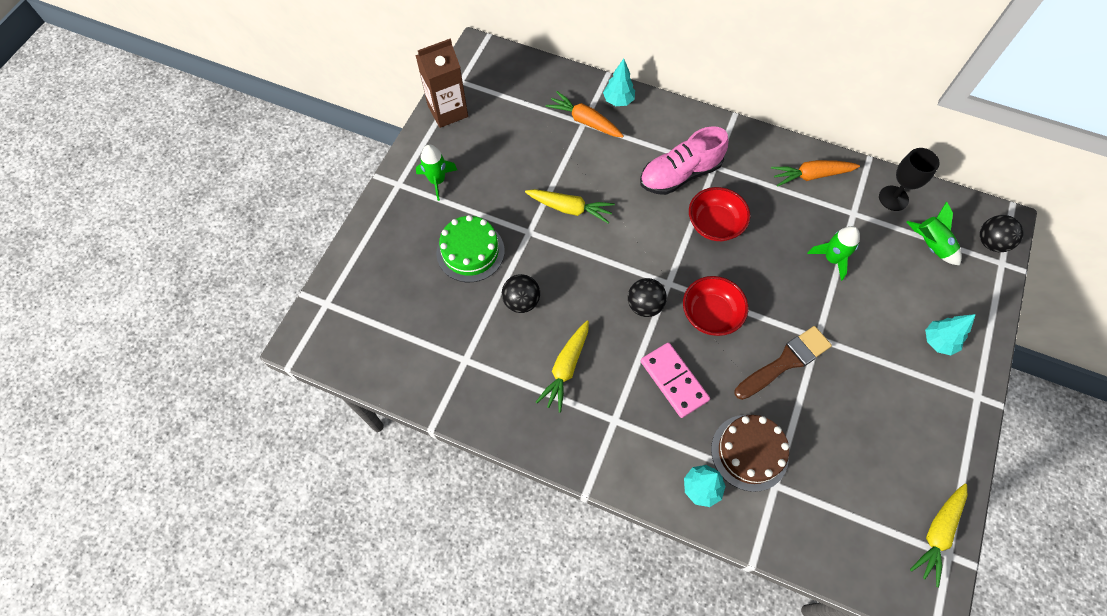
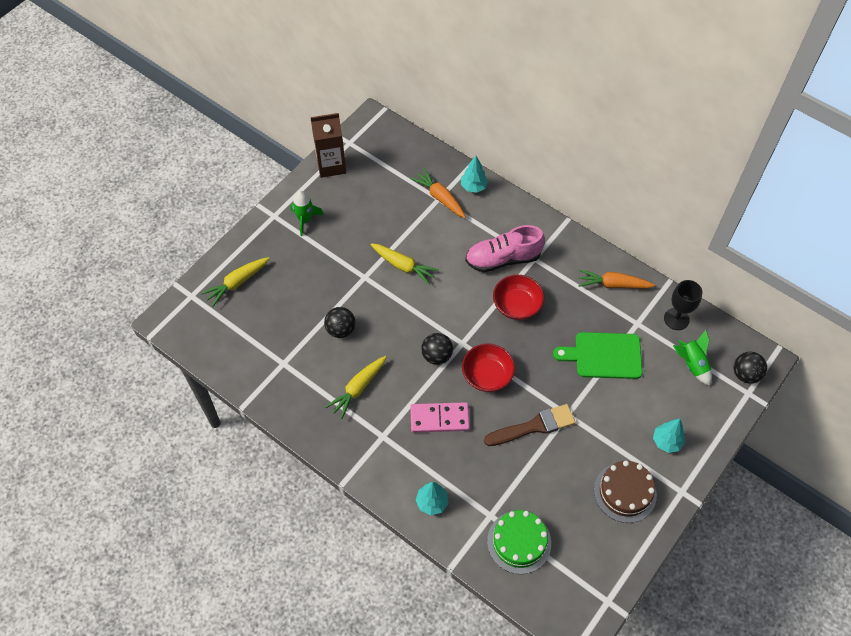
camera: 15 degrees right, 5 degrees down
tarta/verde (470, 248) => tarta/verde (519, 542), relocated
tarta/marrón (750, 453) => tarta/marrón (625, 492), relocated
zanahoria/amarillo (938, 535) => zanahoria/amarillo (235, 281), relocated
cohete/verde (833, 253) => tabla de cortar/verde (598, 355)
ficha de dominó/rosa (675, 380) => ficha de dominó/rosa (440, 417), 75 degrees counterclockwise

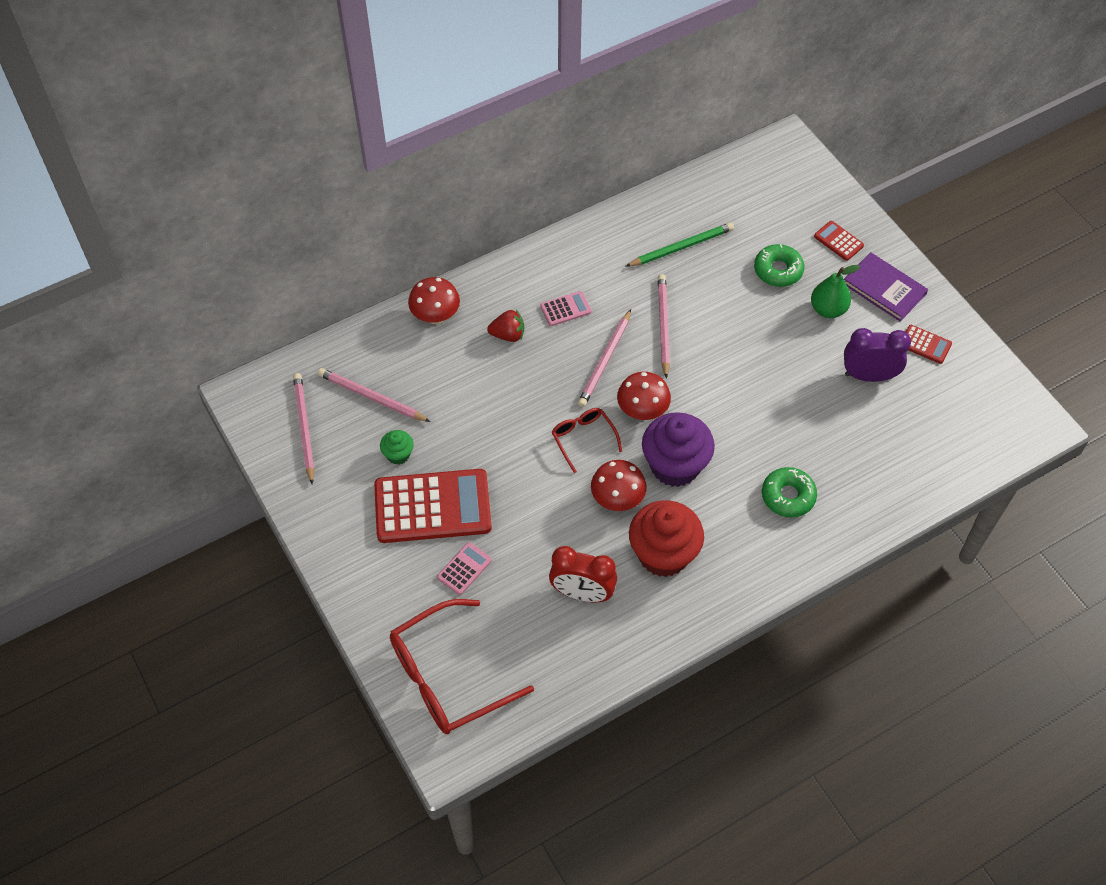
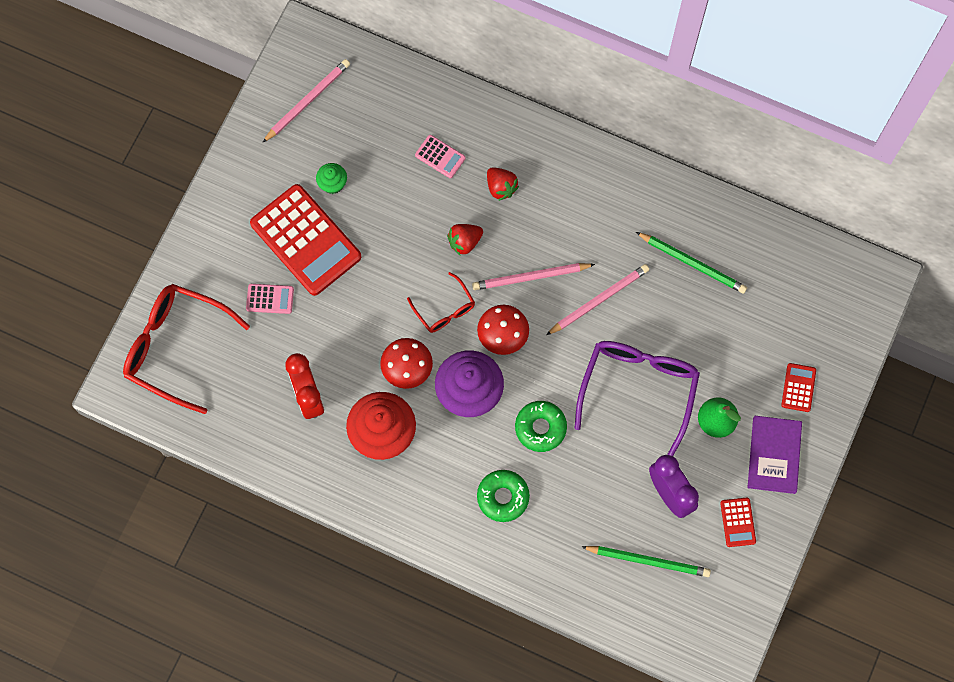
camera: 55 degrees right, 15 degrees up
lápiz/rosa (374, 395) => nothing
seta/rojo (434, 300) => nothing
nothing => fresa/rojo (465, 240)
nothing => gafas/morado (637, 398)
nothing => lápiz/verde (646, 561)
calculadora/rosa (566, 308) => calculadora/rosa (440, 156), relocated
rosquilla/verde (779, 265) => rosquilla/verde (541, 426), relocated
gafas/rojo (587, 440) => gafas/rojo (441, 302), 120 degrees clockwise

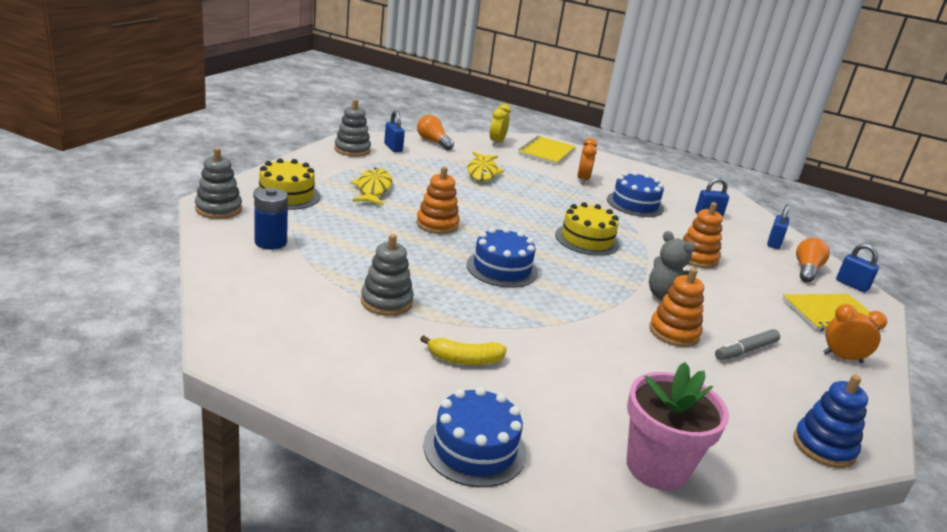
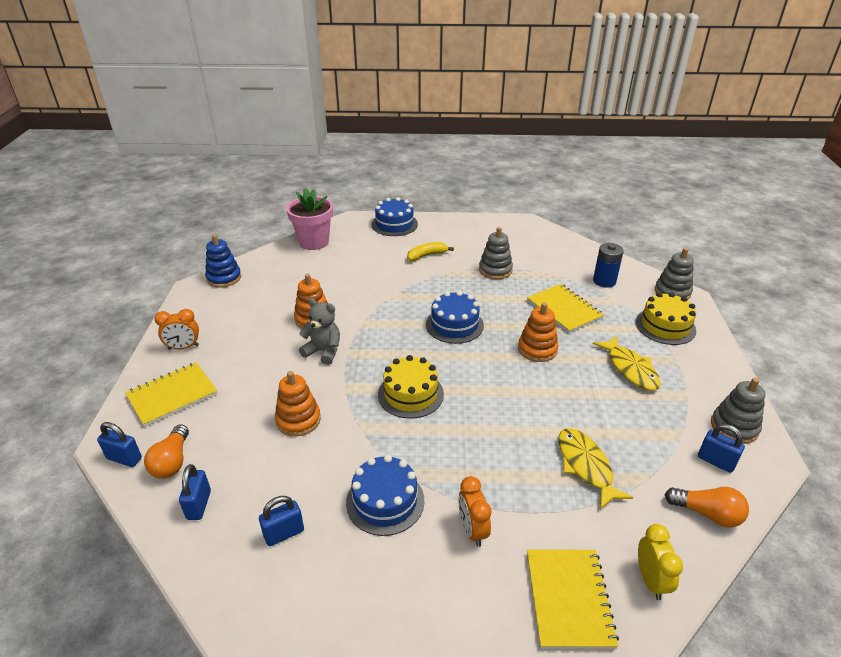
camera: 160 degrees right, 10 degrees up
rotulador/gris (747, 344) => nothing
nothing => cuaderno/amarillo (565, 308)

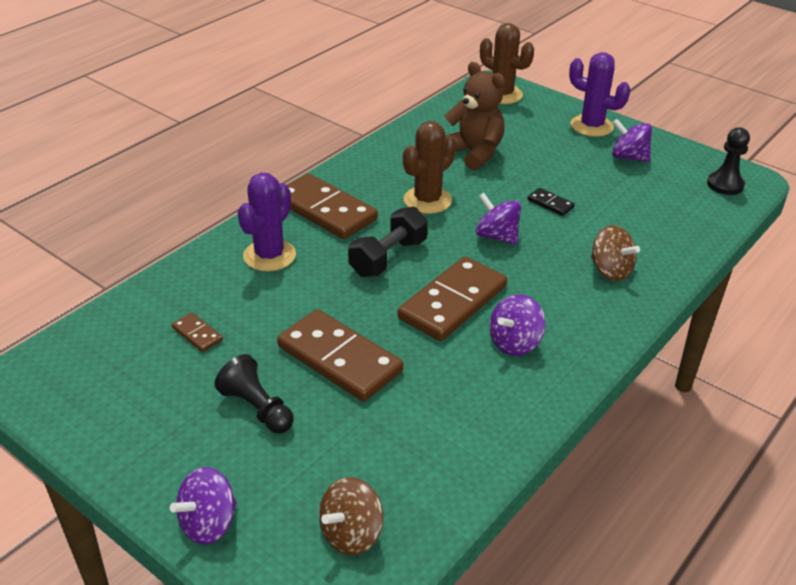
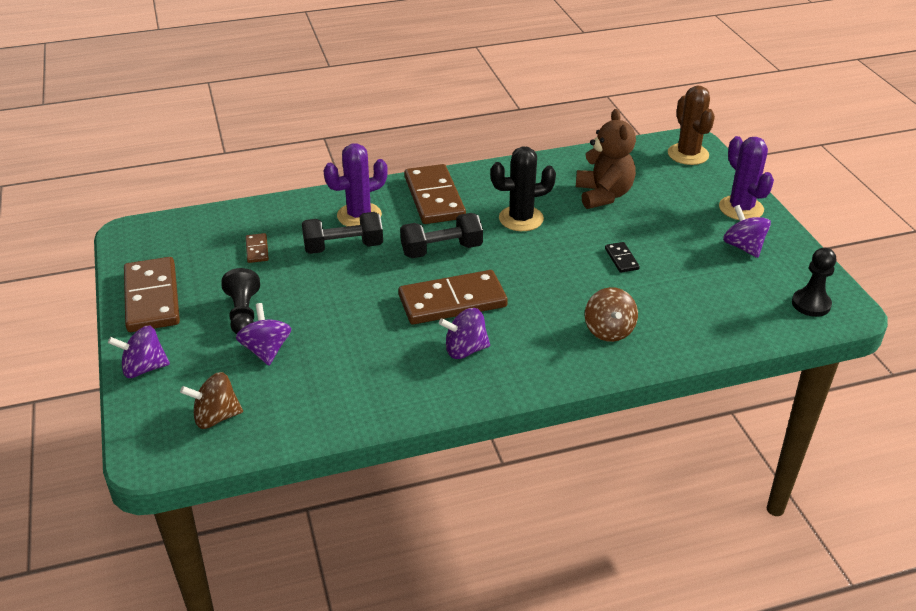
camera: 35 degrees right, 0 degrees up
nothing => mancuerna/negro (342, 233)
ficha de dominó/marrón (340, 355) => ficha de dominó/marrón (152, 294), relocated
peonza/morado (498, 219) => peonza/morado (263, 334), relocated
cactus/marrón (429, 167) => cactus/negro (523, 188)

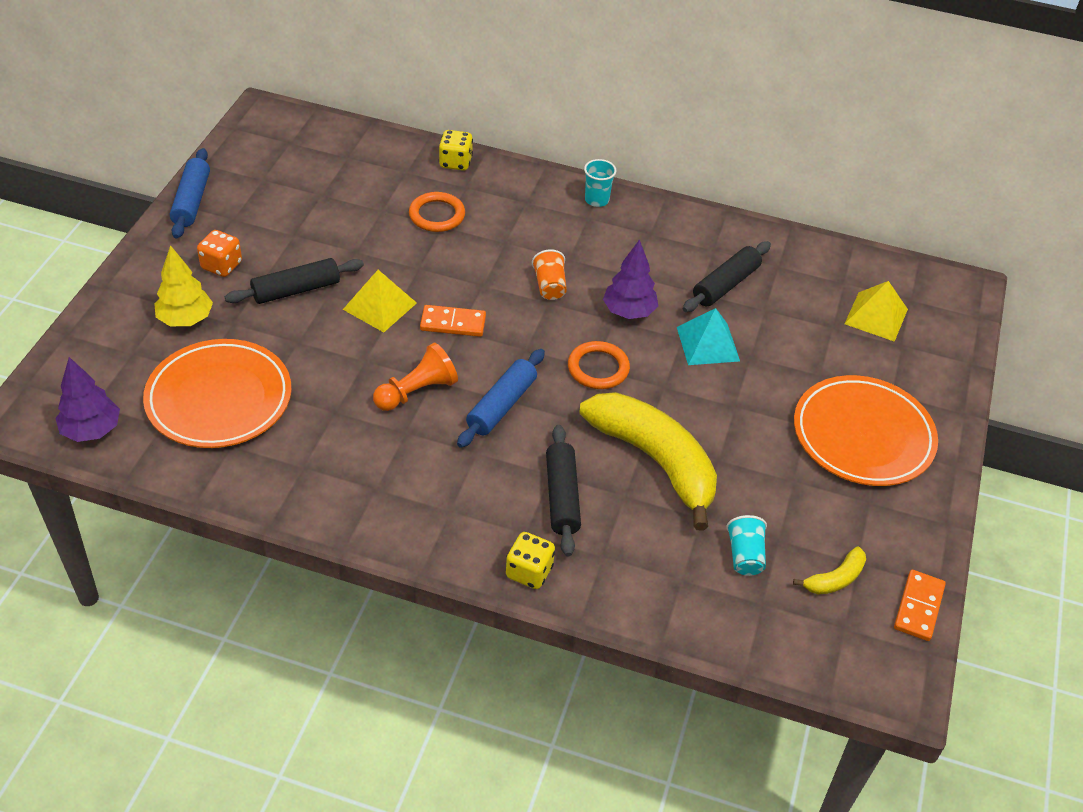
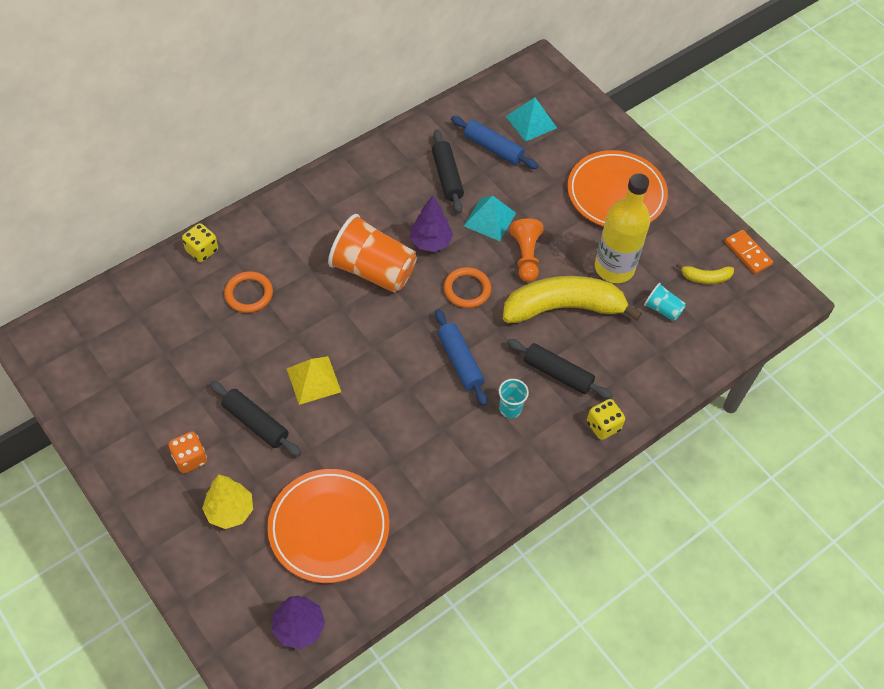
camera: 55 degrees left, 10 degrees up
ficha de dominó/naranja (453, 321) => nothing
nothing => botella/amarillo (622, 228)
rodillo/azul (190, 193) => rodillo/azul (494, 142), relocated
peón/naranja (415, 377) => peón/naranja (526, 250), relocated
vaso/turquesa (600, 183) => vaso/turquesa (514, 398), relocated
pirámide/amarillo (876, 311) => pirámide/turquesa (531, 119)
rodillo/negro (294, 281) => rodillo/negro (255, 418), 60 degrees counterclockwise
plátano/amarillo (829, 570) => plátano/amarillo (705, 273), 90 degrees clockwise
vaso/naranja (549, 274) => vaso/naranja (372, 253), x2.15

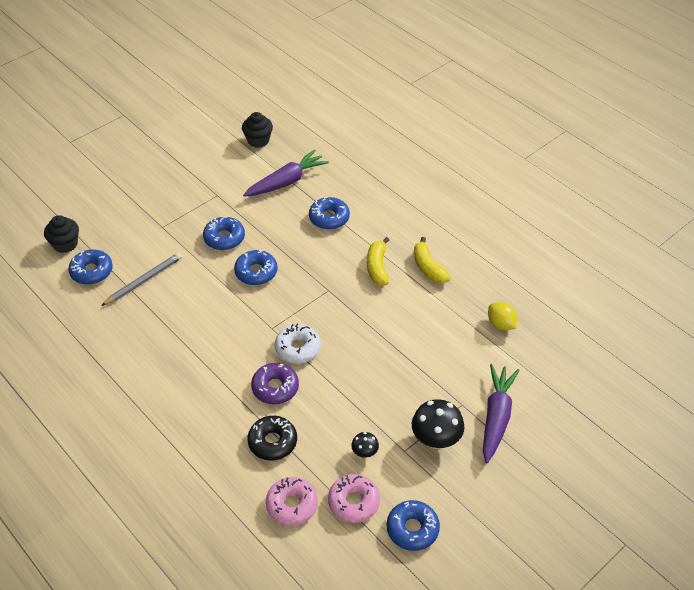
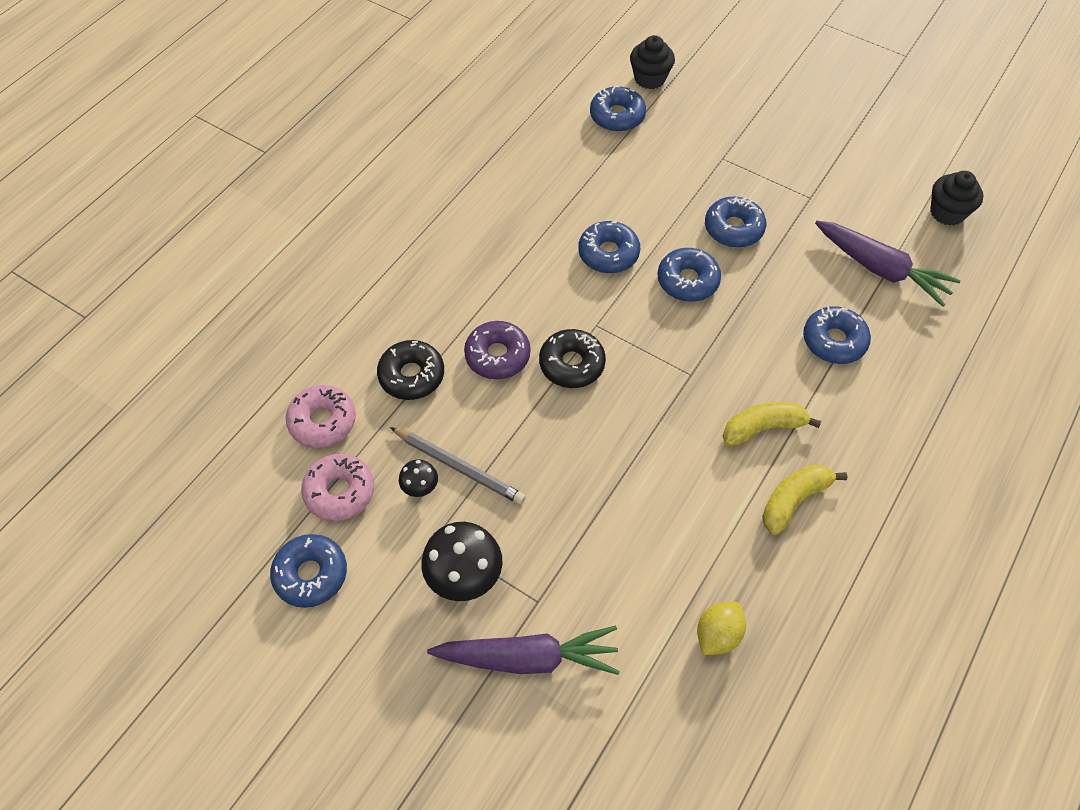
camera: 75 degrees right, 10 degrees up
nothing => rosquilla/azul (609, 247)
lápiz/gris (142, 279) => lápiz/gris (458, 466), relocated
rosquilla/blanco (298, 344) => rosquilla/negro (572, 358)

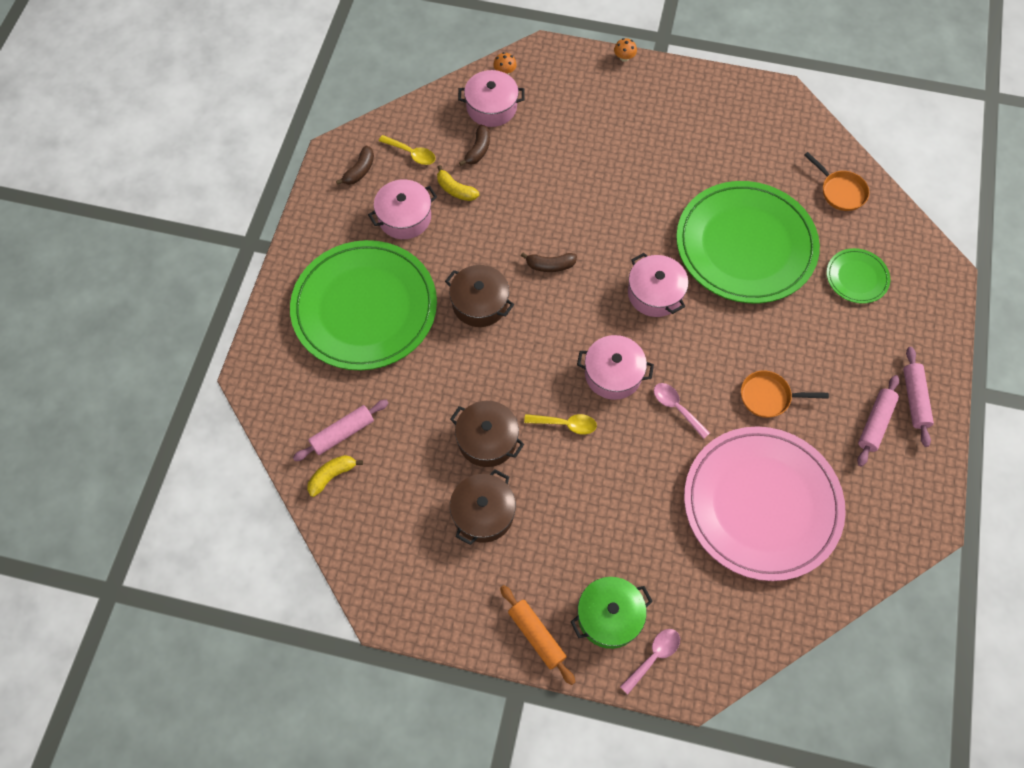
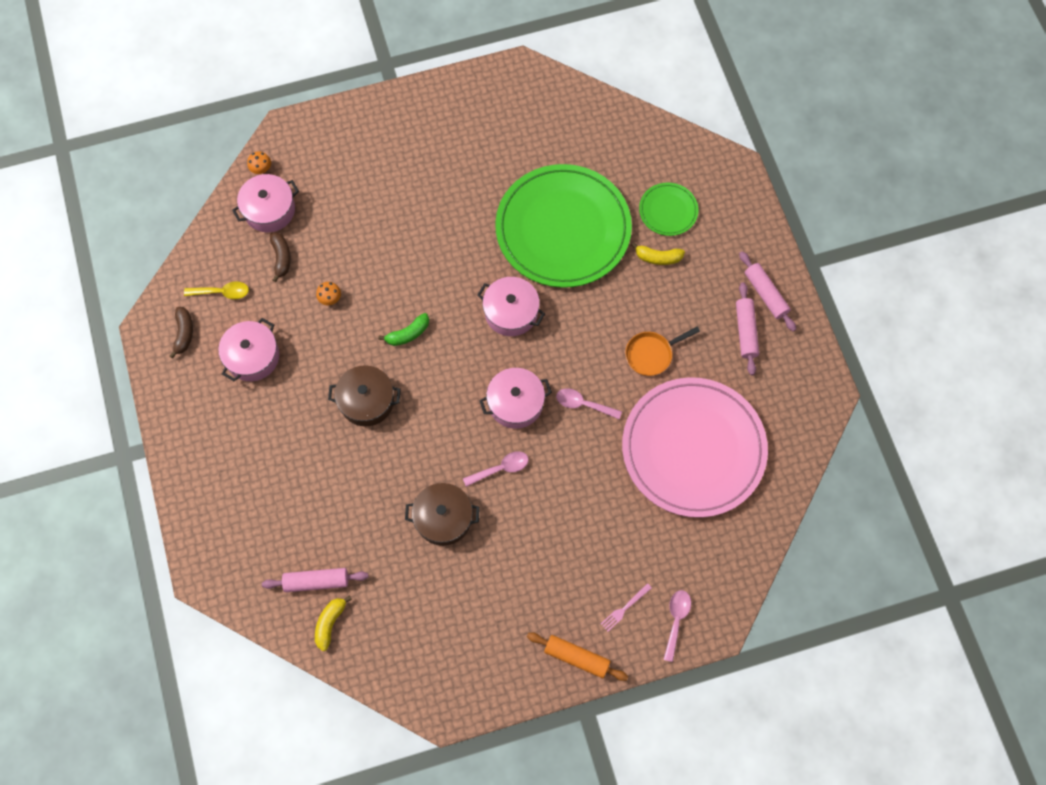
camera: 30 degrees left, 5 degrees up
plato/verde (363, 305) => nothing
olla/marrón (483, 507) => nothing
sartén/naranja (836, 181) => nothing
plátano/amarillo (458, 183) => plátano/amarillo (658, 253), relocated
seta/naranja (625, 50) => seta/naranja (328, 293), relocated
olla/verde (612, 613) => tenedor/rosa (626, 607)
plátano/marrón (549, 262) => plátano/verde (403, 329)
cuchara/amarillo (560, 424) => cuchara/rosa (496, 469)
rodillo/rosa (340, 430) => rodillo/rosa (315, 580), 60 degrees clockwise

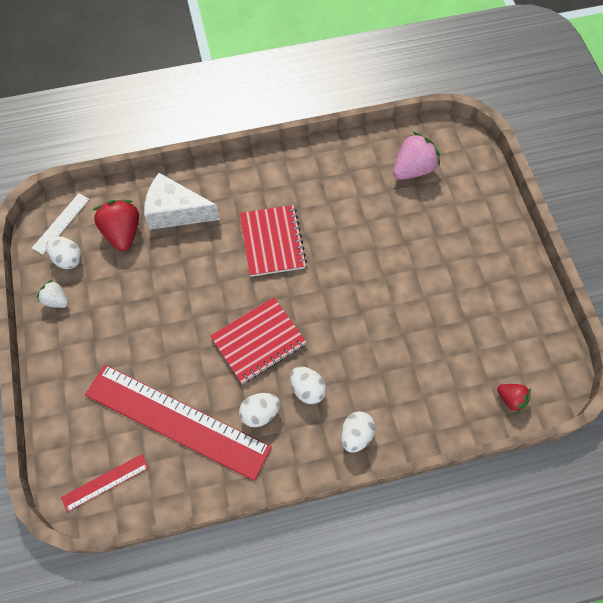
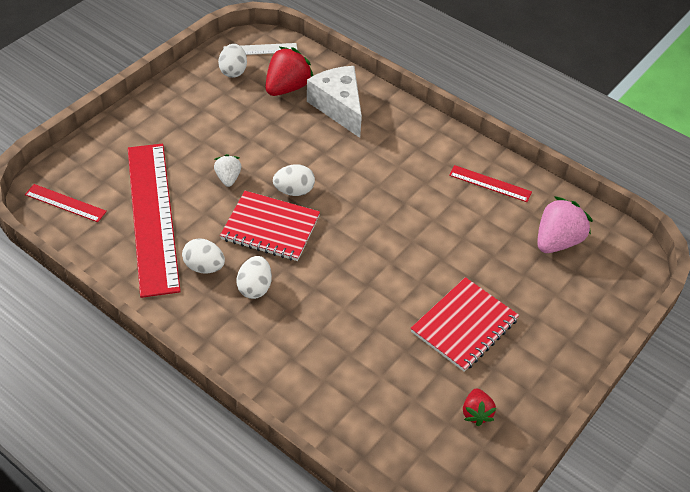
camera: 50 degrees right, 15 degrees down
nothing => regla/rojo (490, 183)
fresa/blanco (52, 294) => fresa/blanco (227, 170), relocated
cuaderno/rojo (273, 241) => cuaderno/rojo (465, 324), relocated
huevo/blanco (358, 431) => huevo/blanco (294, 180), relocated
fresa/rojo (514, 398) => fresa/rojo (479, 407), relocated
fresa/rosa (416, 155) => fresa/rosa (565, 224), 60 degrees counterclockwise

